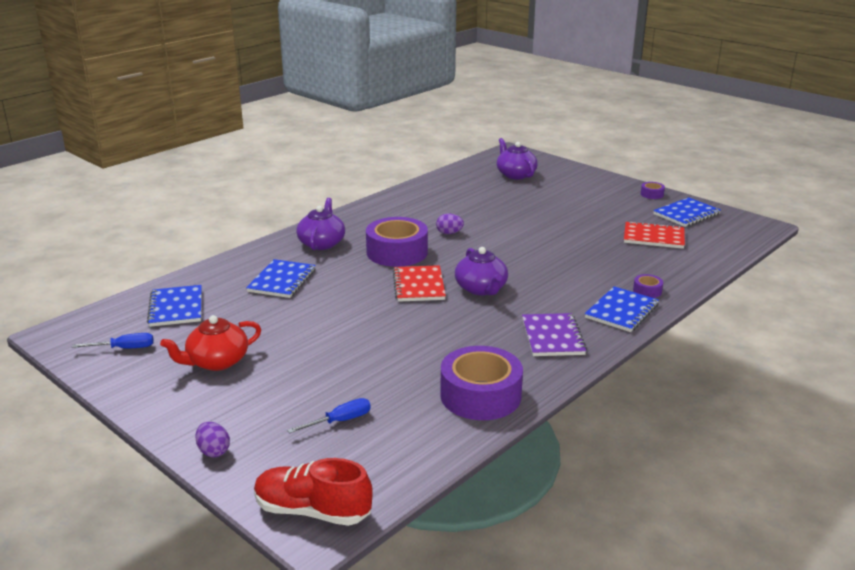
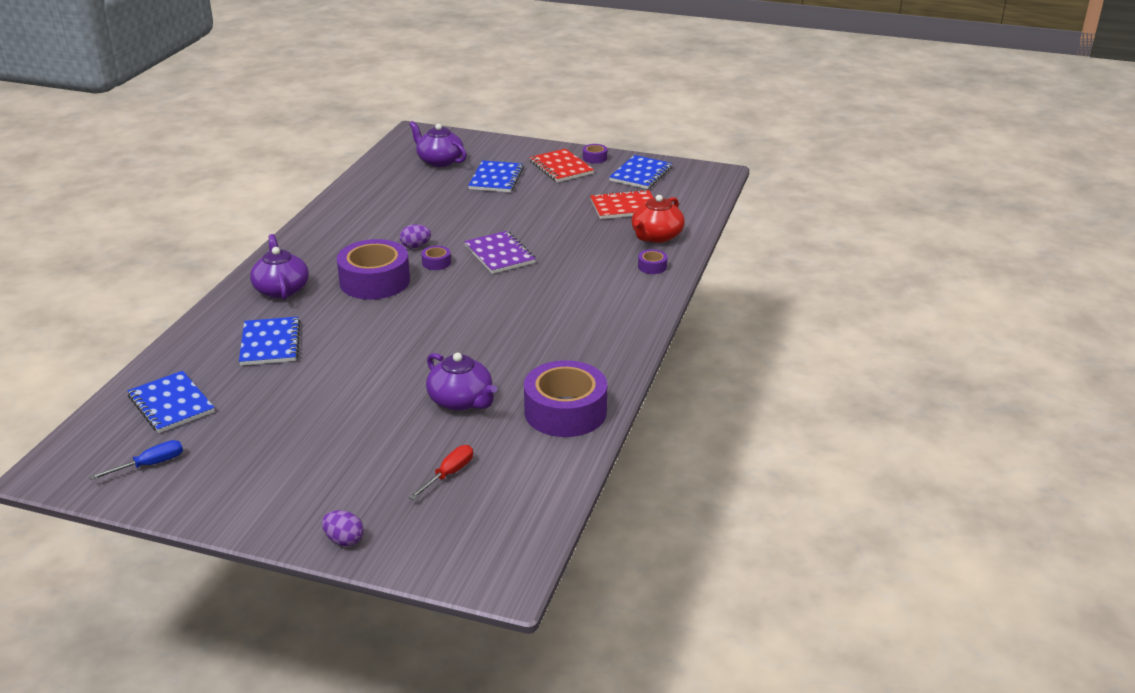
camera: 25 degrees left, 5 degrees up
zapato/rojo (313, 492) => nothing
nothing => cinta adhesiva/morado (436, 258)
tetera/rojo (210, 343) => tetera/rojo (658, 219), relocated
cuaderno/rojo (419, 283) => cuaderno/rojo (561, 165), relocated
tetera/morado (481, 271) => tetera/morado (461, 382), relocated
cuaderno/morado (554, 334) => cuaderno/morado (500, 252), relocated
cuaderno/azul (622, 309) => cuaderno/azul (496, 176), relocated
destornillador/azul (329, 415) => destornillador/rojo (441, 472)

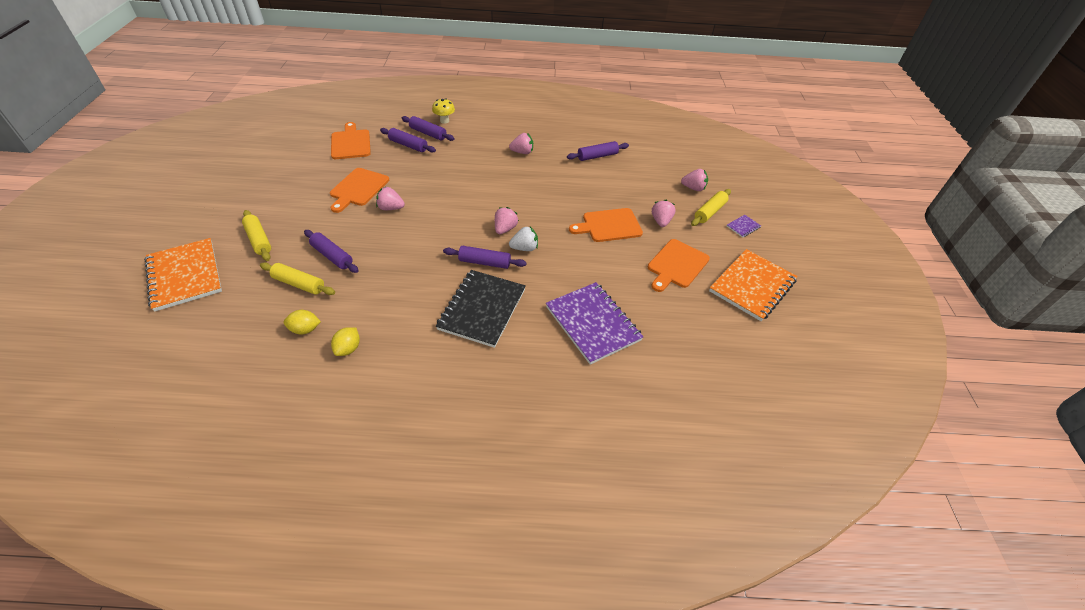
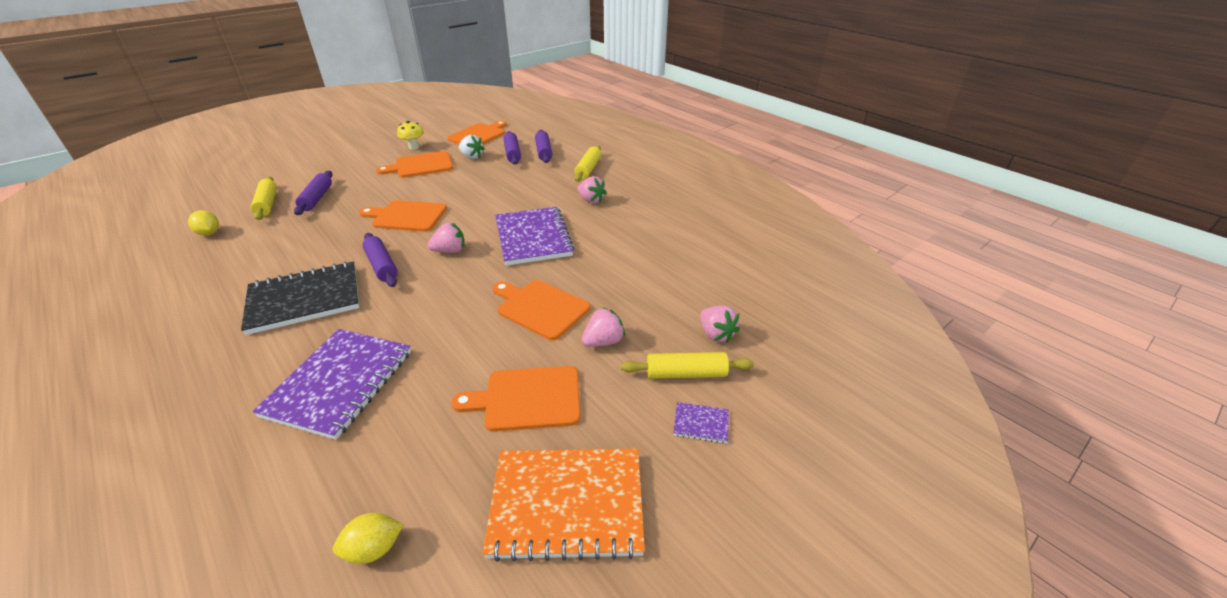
camera: 50 degrees right, 10 degrees down
cuaderno/naranja (183, 275) => nothing
fresa/rosa (390, 198) => nothing
rodillo/morado (598, 151) => nothing
nothing => tabla de cortar/naranja (403, 216)
nothing => cuaderno/morado (534, 236)
rodillo/amarillo (256, 235) => rodillo/amarillo (587, 163), relocated
limón/amarillo (345, 341) => limón/amarillo (368, 538), relocated
seta/amarillo (443, 111) => seta/amarillo (410, 135), relocated
fresa/blanco (523, 239) => fresa/blanco (472, 147), relocated

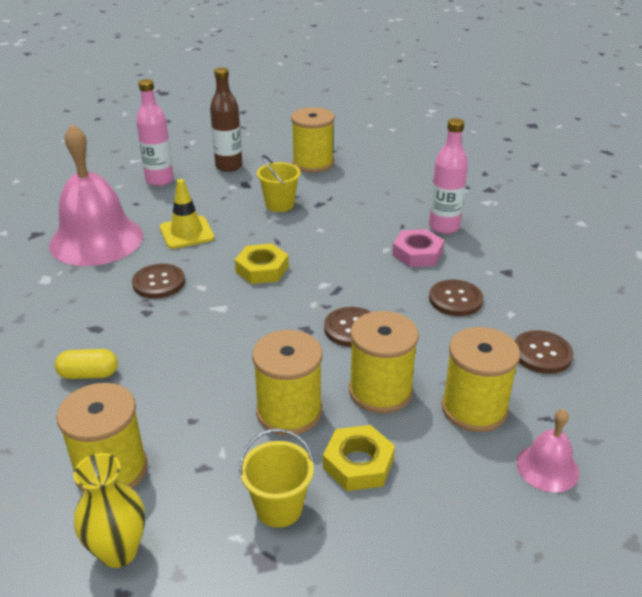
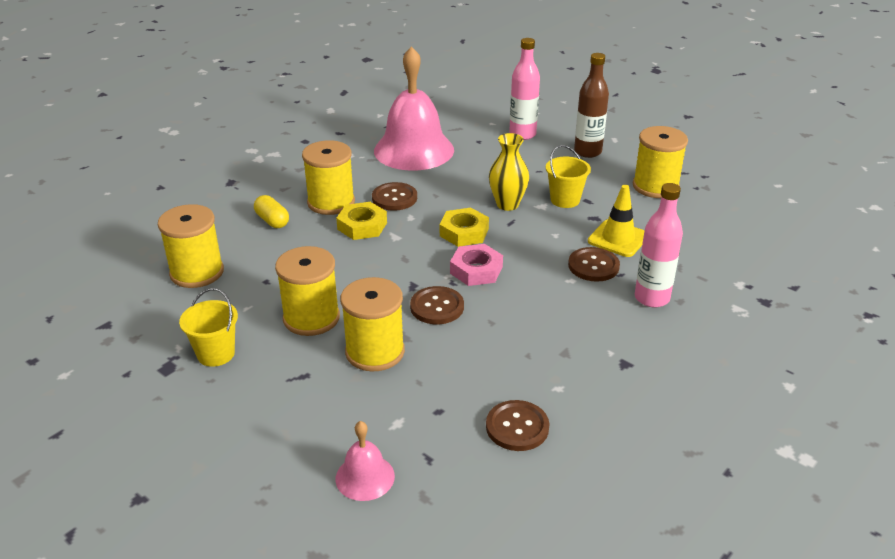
camera: 55 degrees right, 0 degrees up
florero/amarillo (109, 510) => florero/amarillo (509, 172), relocated
cono de tráfico/amarillo (187, 214) => cono de tráfico/amarillo (616, 221), relocated
tuerca/amarillo (359, 458) => tuerca/amarillo (361, 221), relocated
tuerca/rosa (418, 248) => tuerca/rosa (476, 265), relocated
botón/marrón (456, 298) => botón/marrón (594, 264), relocated
carrete/amarillo (481, 379) => carrete/amarillo (328, 177), relocated

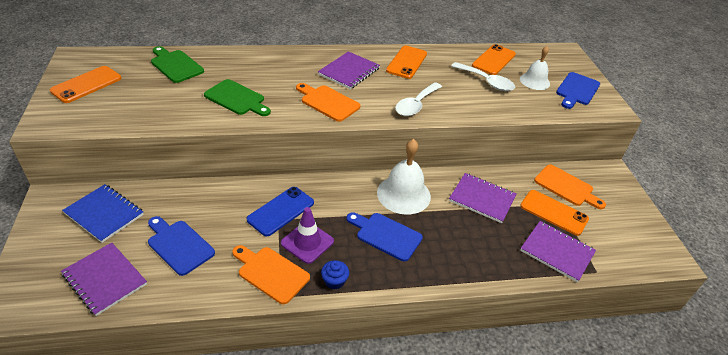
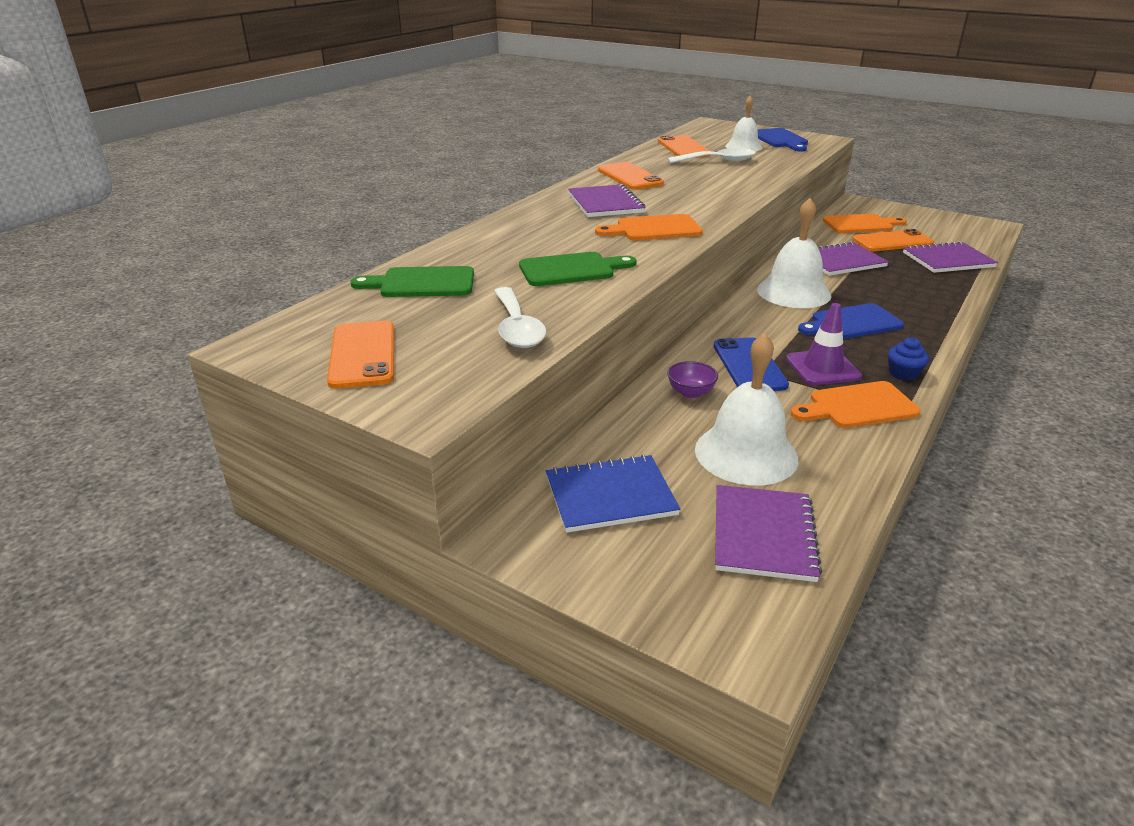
camera: 45 degrees left, 10 degrees down
nothing => cuenco/morado (692, 379)
cuchara/blanco (418, 99) => cuchara/blanco (520, 317), relocated
tabla de cortar/azul (181, 246) => campana/blanco (746, 409)
cuaderno/morado (104, 279) => cuaderno/morado (768, 533), 75 degrees counterclockwise

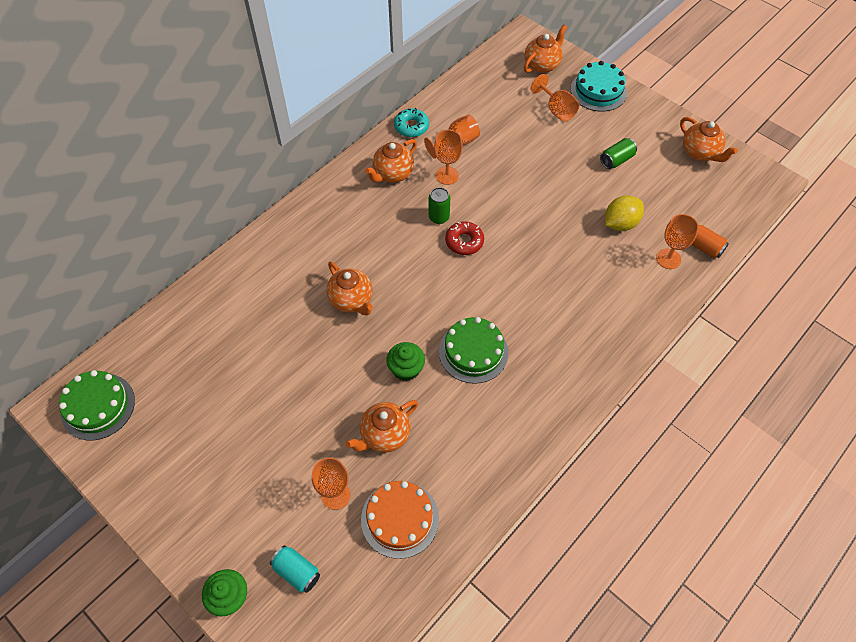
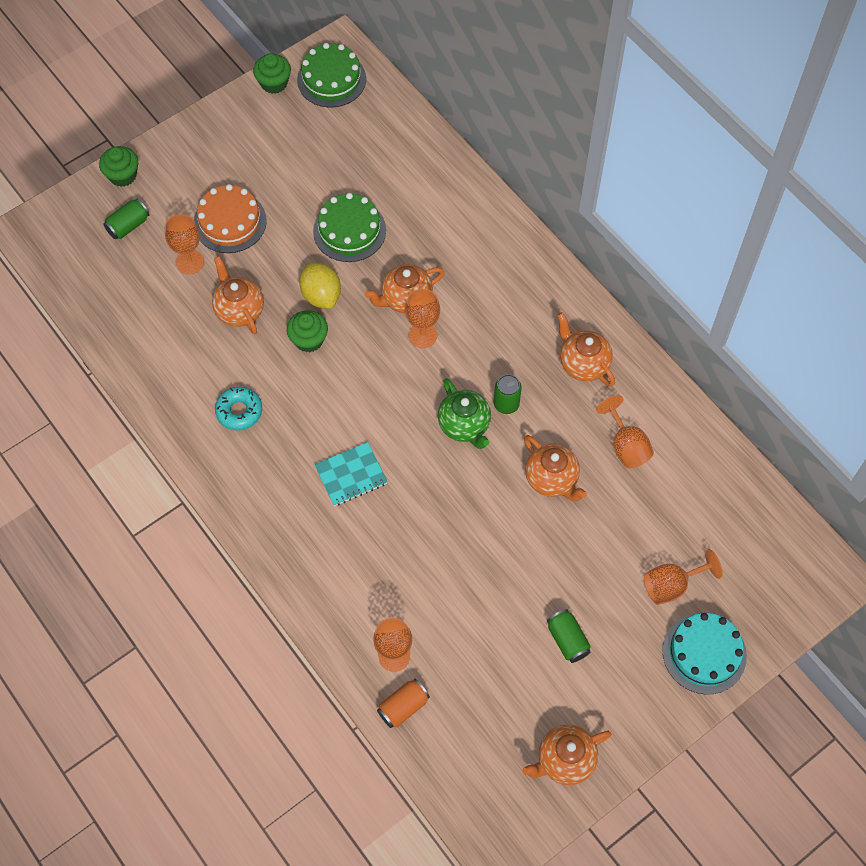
camera: 100 degrees right, 5 degrees up
nothing => magdalena/verde (272, 73)
nothing => cuaderno/turquesa (351, 474)
tarta/naranja (400, 520) => tarta/naranja (230, 218), relocated
rosquilla/turquesa (411, 122) => rosquilla/turquesa (238, 409), relocated
copa/naranja (448, 157) => copa/naranja (422, 318), relocated
tarta/verde (473, 350) => tarta/verde (349, 227), relocated
tetera/naranja (545, 49) => tetera/naranja (555, 468), relocated
limón/amarillo (624, 213) => limón/amarillo (320, 285), relocated
rosquilla/rojo (464, 238) => tetera/verde (464, 413)
lata/turquesa (295, 569) => lata/verde (126, 219)

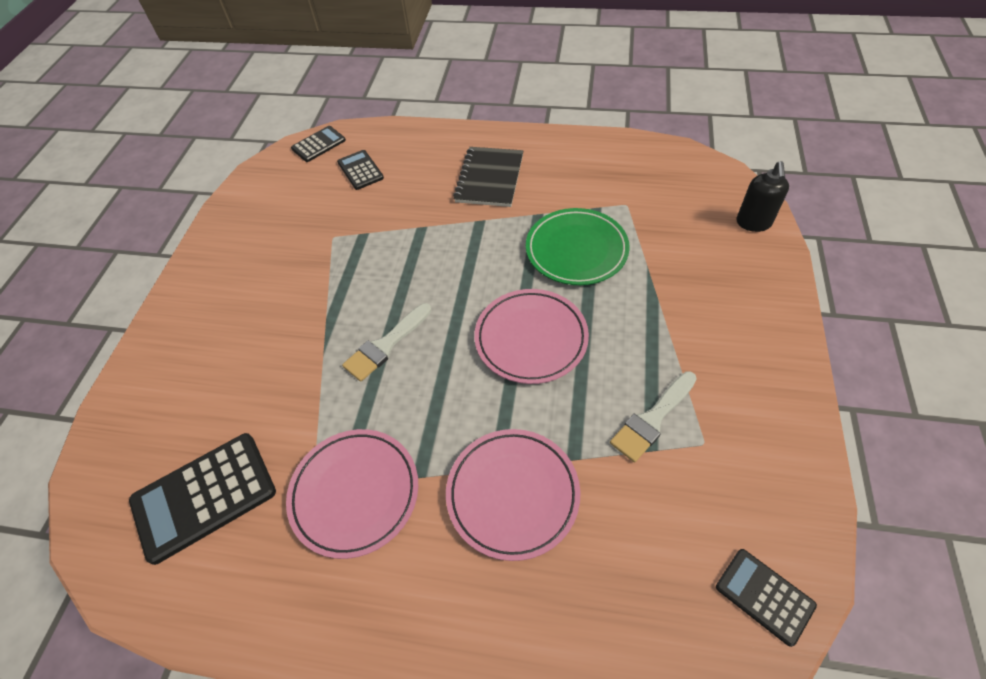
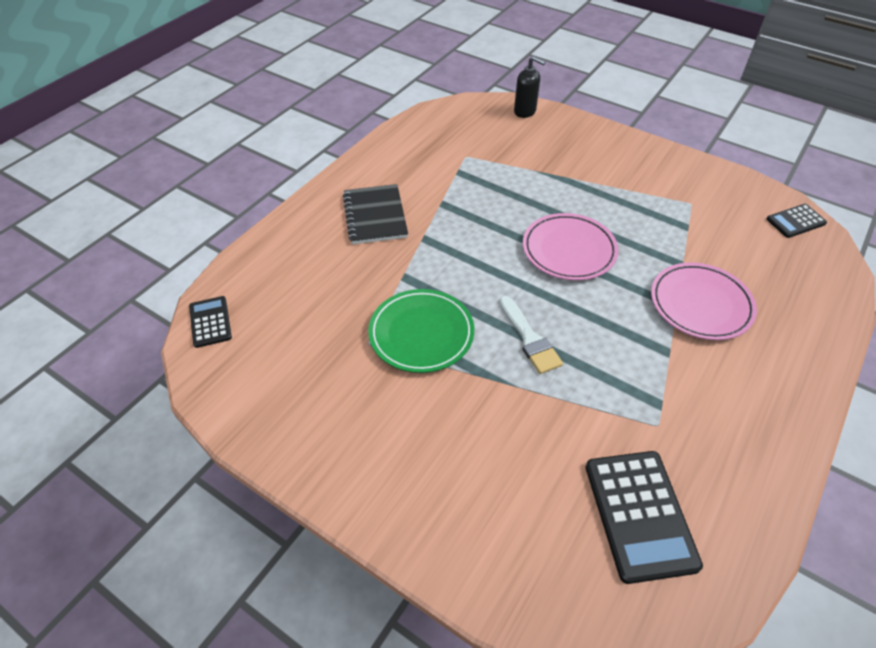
camera: 70 degrees left, 5 degrees down
plato/rosa (352, 494) => nothing
calculadora/negro (360, 170) => nothing
pincel/blanco (653, 416) => nothing
plato/verde (578, 246) => plato/verde (421, 331), relocated
cuaderno/negro (488, 177) => cuaderno/negro (375, 214), 45 degrees clockwise

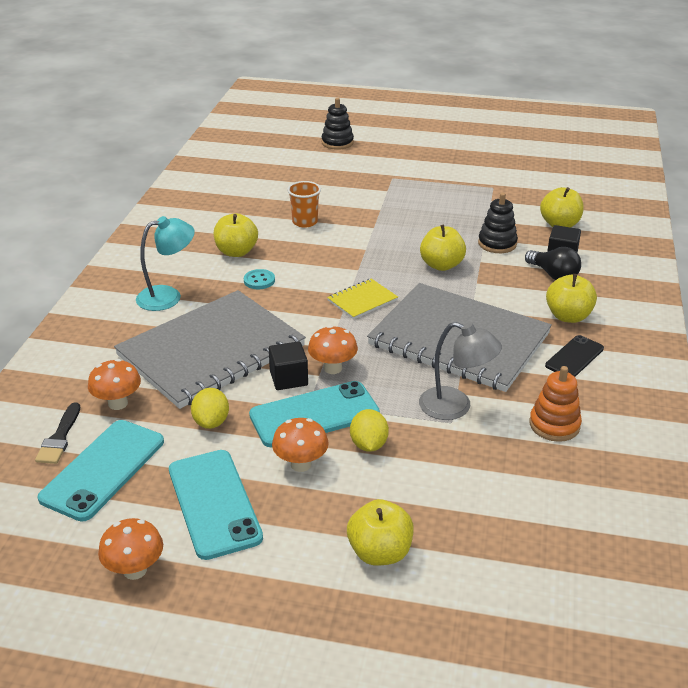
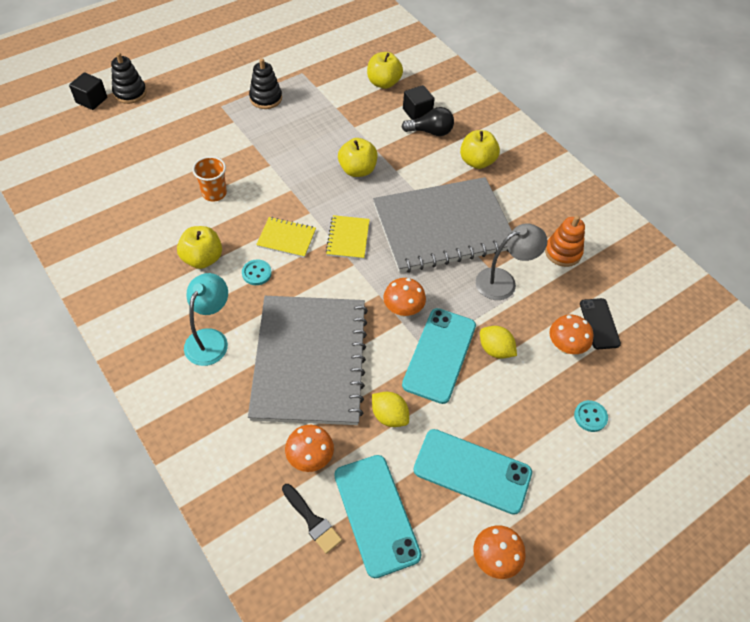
camera: 50 degrees left, 20 degrees up
nothing => cuaderno/amarillo (286, 237)
cubo/negro (288, 365) => cubo/negro (88, 91), relocated
seta/naranja (300, 445) => seta/naranja (571, 334), relocated
juguete apilable/negro (498, 223) => juguete apilable/negro (265, 83), relocated
móvil/negro (574, 356) => móvil/negro (600, 323), relocated
manzana/amarillo (380, 532) => botón/turquesa (591, 416)

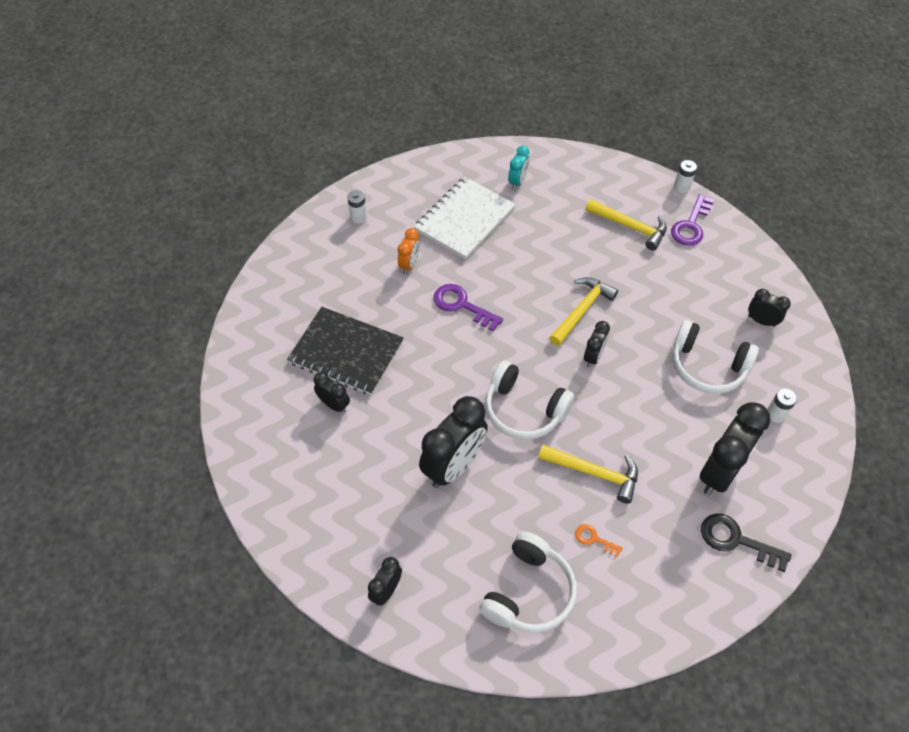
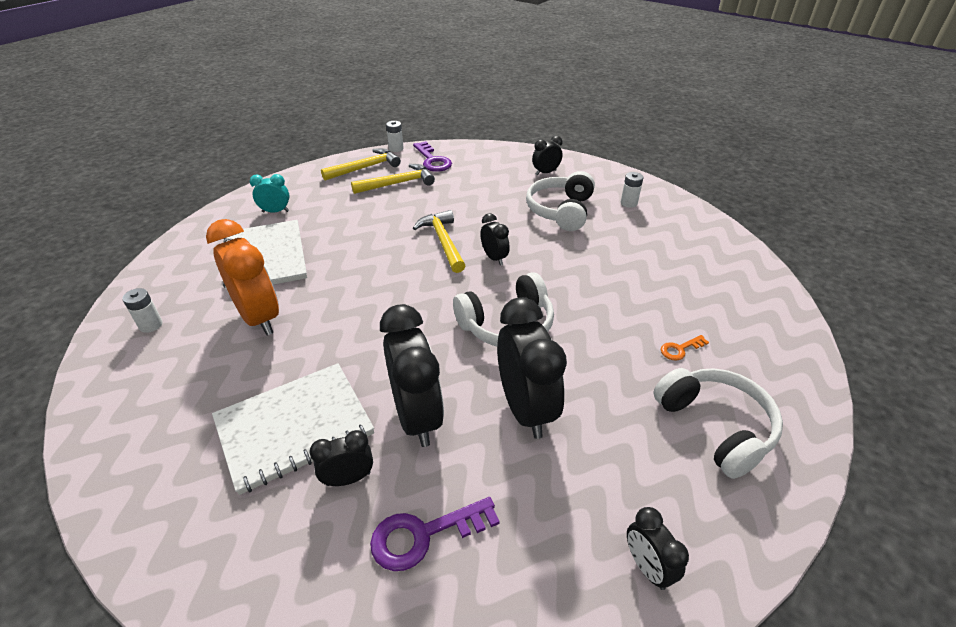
camera: 55 degrees left, 15 degrees down
llave/negro (746, 543) => nothing
llave/morado (468, 307) => llave/morado (435, 534), relocated
martillo/amarillo (588, 474) => martillo/amarillo (361, 164), relocated
despertador/negro (734, 448) => despertador/negro (412, 375), relocated
cuaderno/negro (345, 351) => cuaderno/blanco (293, 429)
despertador/turquesa (518, 168) => despertador/turquesa (270, 193), 60 degrees counterclockwise
auriculares/blanco (715, 357) => auriculares/blanco (560, 201), 135 degrees clockwise
despertador/naranja (409, 251) => despertador/naranja (242, 277), x1.97

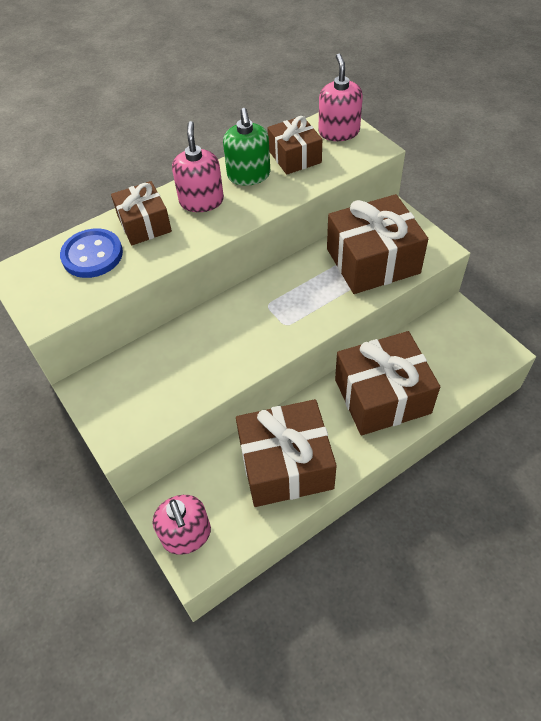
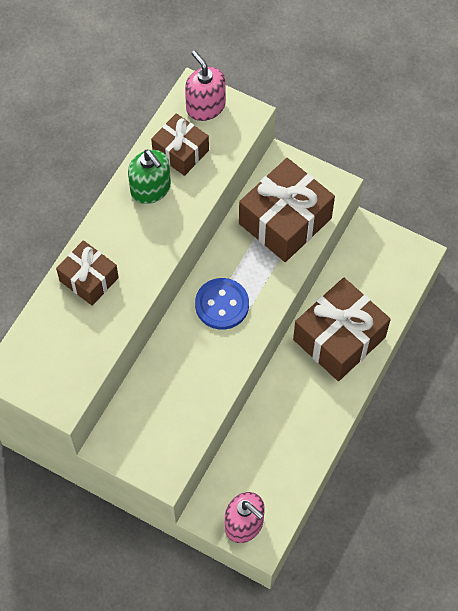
camera: 30 degrees left, 10 degrees up
dispensador de jabón/rosa (198, 166) => nothing
regalo/marrón (286, 453) => nothing
botón/azul (91, 253) => botón/azul (222, 304), relocated

